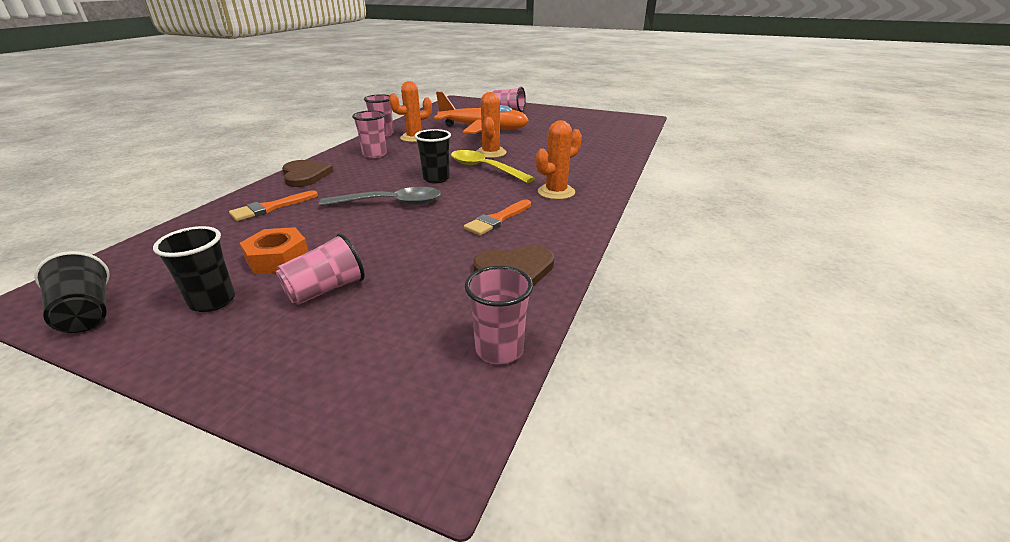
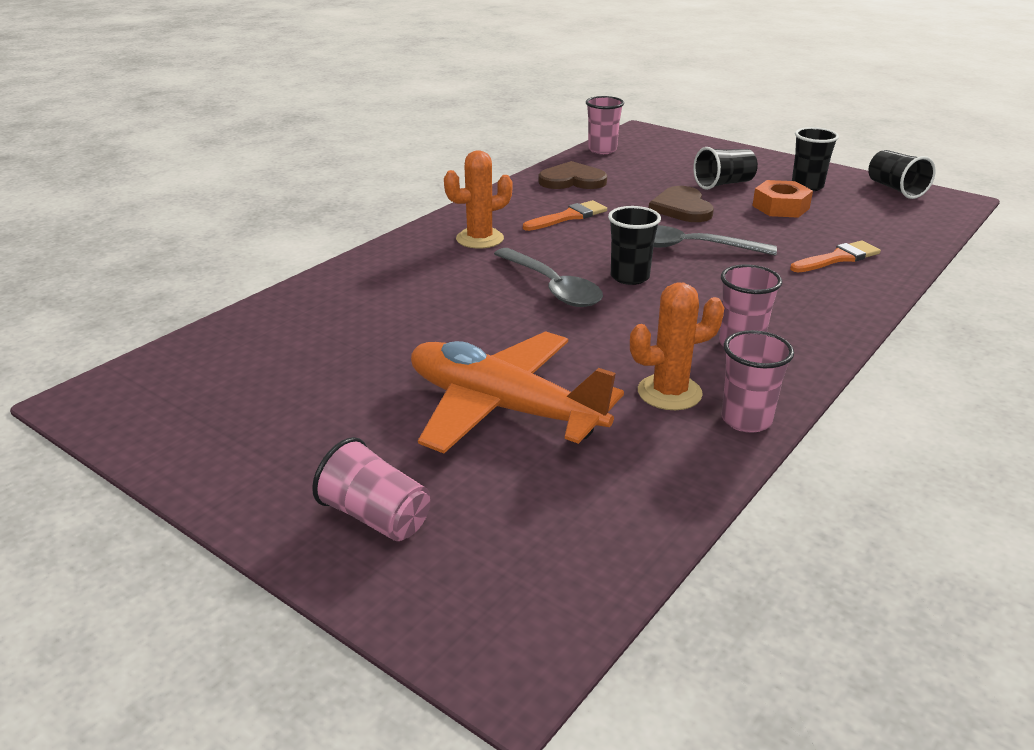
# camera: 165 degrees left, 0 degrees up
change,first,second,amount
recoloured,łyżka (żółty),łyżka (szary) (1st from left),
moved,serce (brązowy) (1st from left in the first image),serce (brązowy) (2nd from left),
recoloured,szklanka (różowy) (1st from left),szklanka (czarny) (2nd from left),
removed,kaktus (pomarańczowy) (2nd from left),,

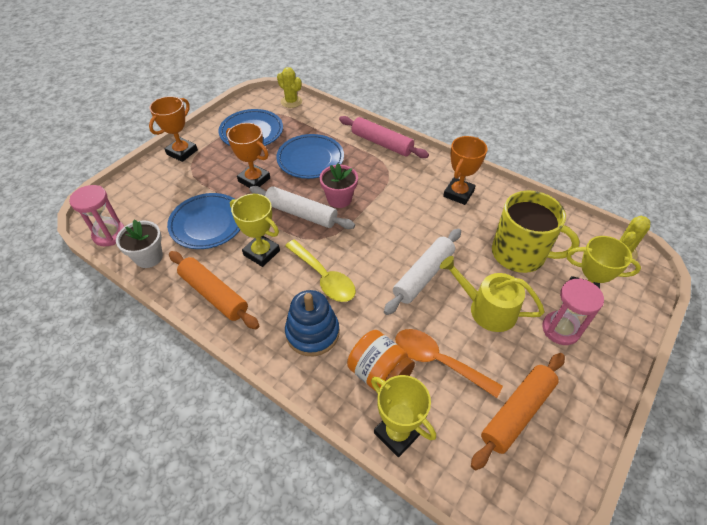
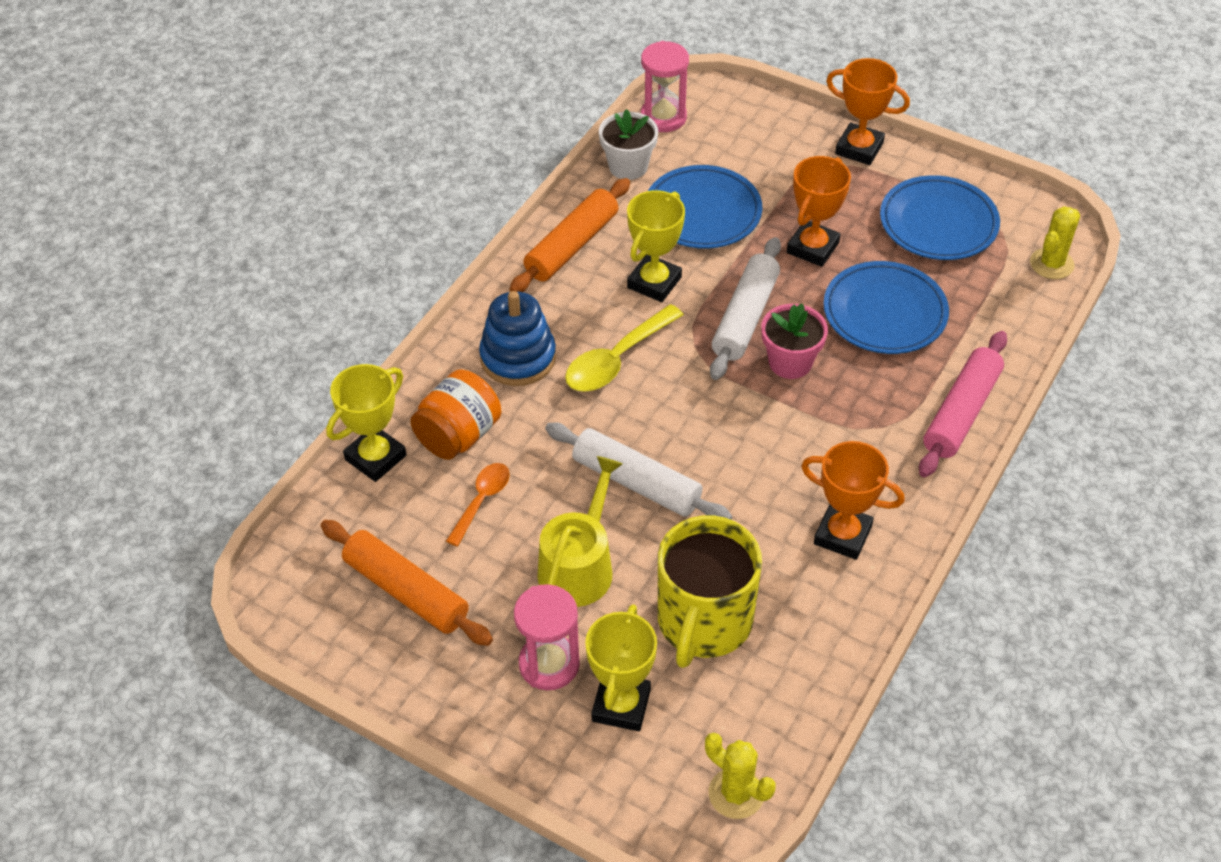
# camera: 85 degrees right, 0 degrees up
change,first,second,amount
resized,łyżka (pomarańczowy),,x0.64

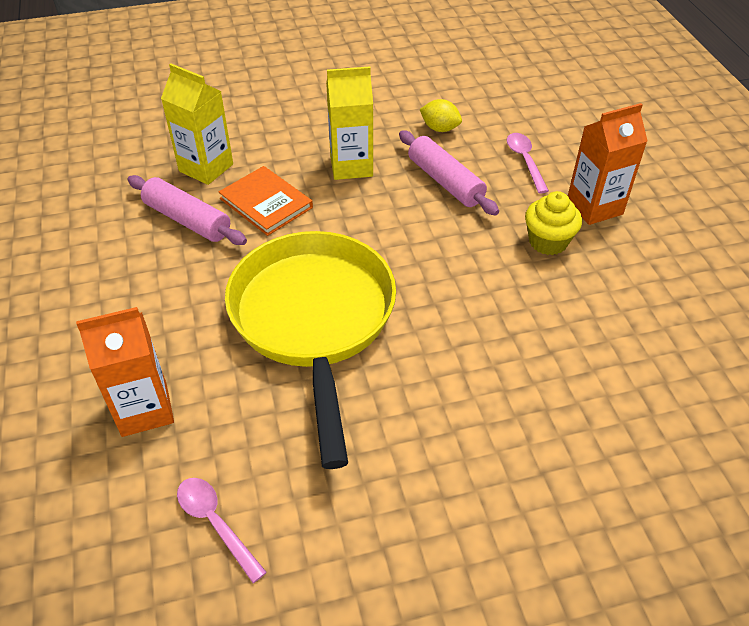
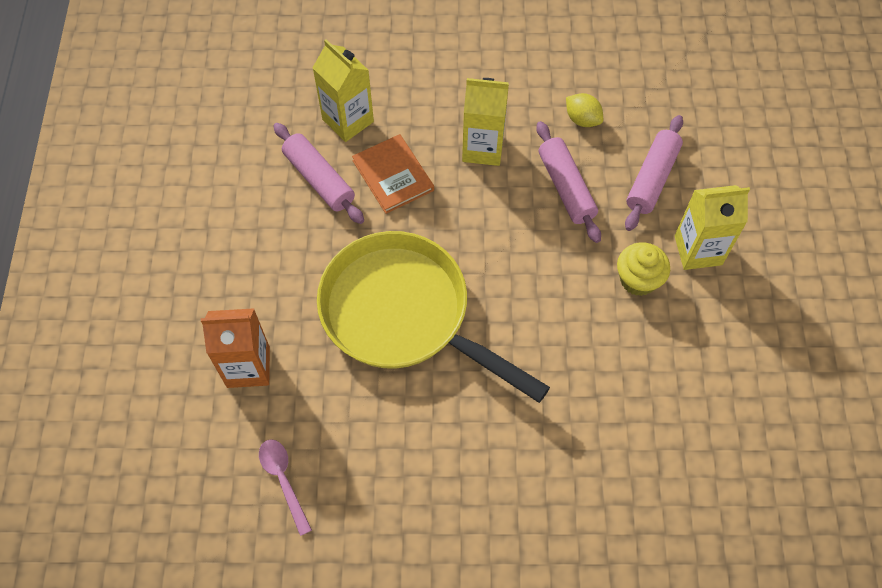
# camera: 15 degrees right, 15 degrees up
change,first,second,amount
turned,patelnia (żółty),,60 degrees counterclockwise
replaced,łyżka (różowy) (2nd from left),wałek do ciasta (różowy) (3rd from left),
recoloured,karton mleka (pomarańczowy) (2nd from left),karton mleka (żółty) (3rd from left),

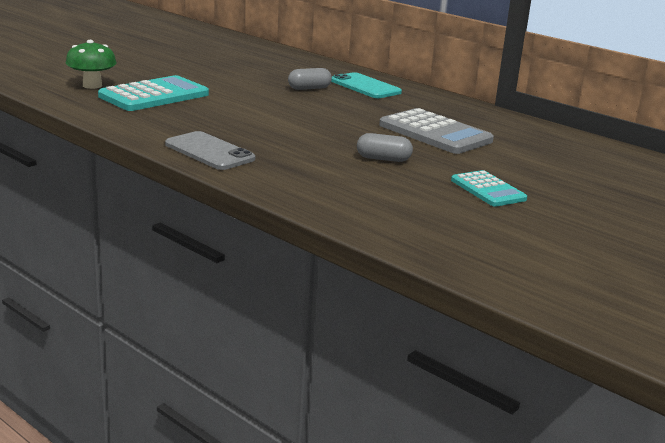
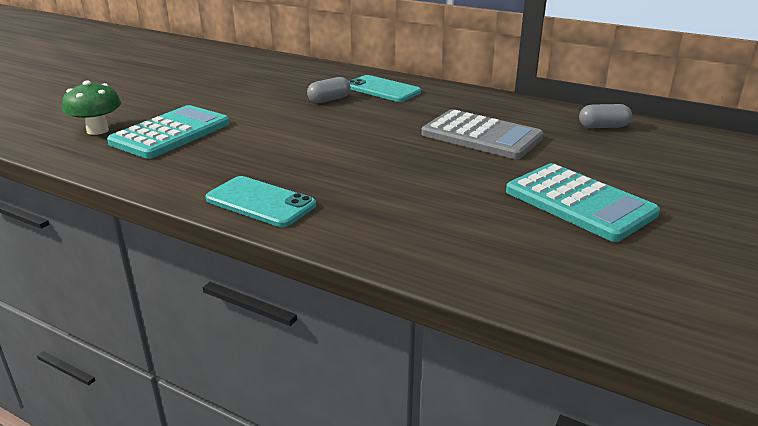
# camera: 10 degrees left, 5 degrees up
change,first,second,amount
recoloured,telefon (szary),telefon (turkusowy) (1st from left),
resized,kalkulator (turkusowy) (2nd from left),,x1.66
moved,kapsułka (szary) (2nd from left),,

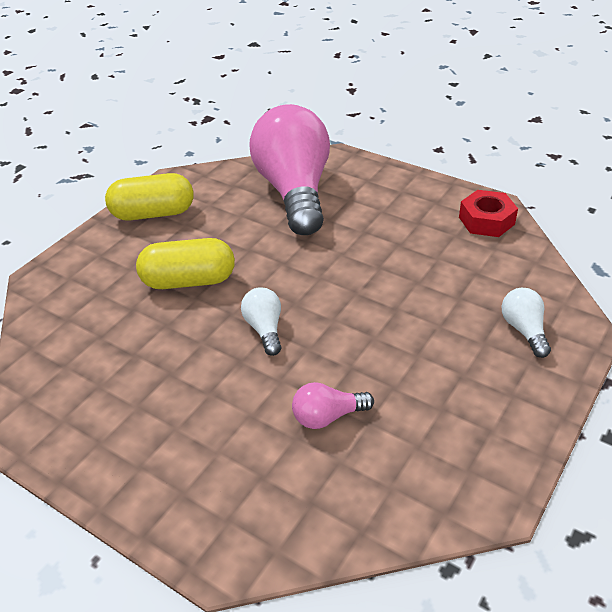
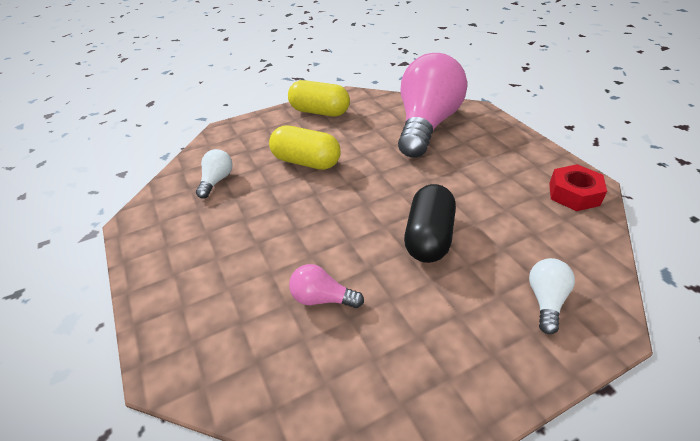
# camera: 30 degrees right, 0 degrees up
change,first,second,amount
moved,żarówka (biały) (1st from left),,
added,,kapsułka (czarny),

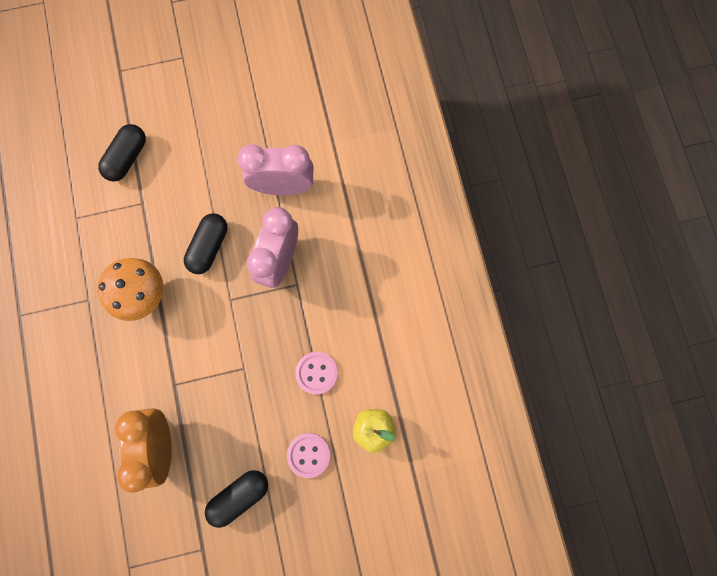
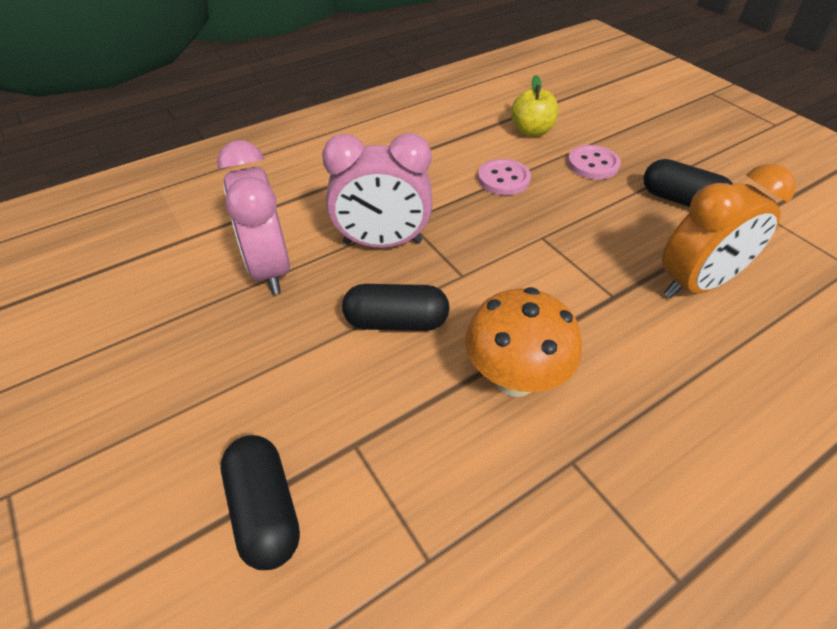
# camera: 110 degrees left, 30 degrees down
change,first,second,amount
turned,kapsułka (czarny) (1st from left),,60 degrees clockwise

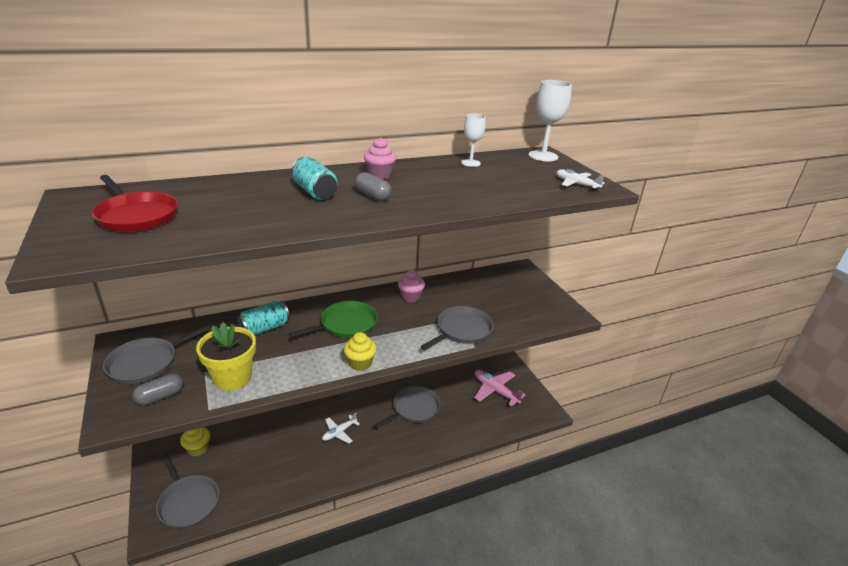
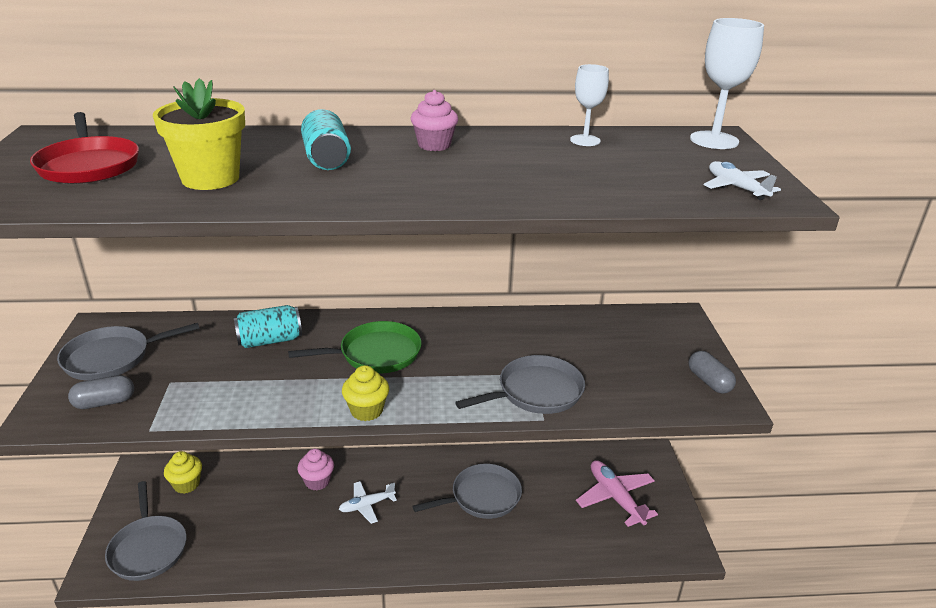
# camera: 20 degrees right, 0 degrees up
change,first,second,amount
moved,doniczka (żółty),,
moved,muffinka (różowy) (2nd from left in the first image),muffinka (różowy) (1st from left),
moved,kapsułka (szary) (2nd from left),,

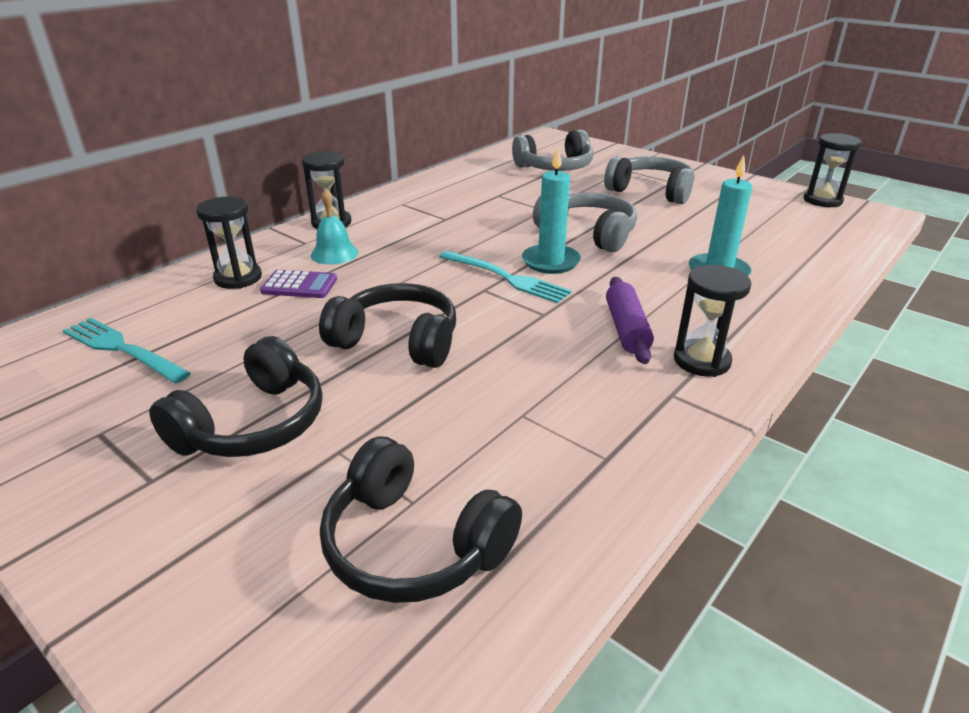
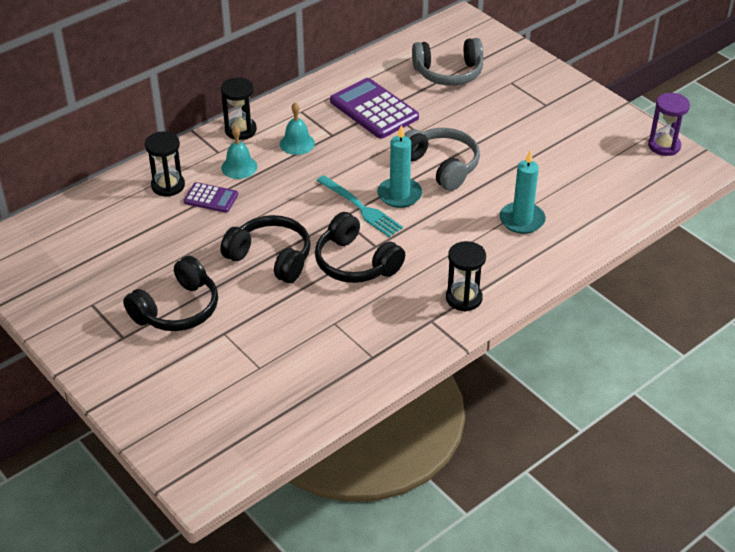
# camera: 10 degrees right, 10 degrees up
change,first,second,amount
added,,dzwonek (turkusowy) (2nd from left),
moved,słuchawki (czarny) (3rd from left),,
added,,kalkulator (fioletowy) (2nd from left),
recoloured,klepsydra (czarny) (4th from left),klepsydra (fioletowy),
removed,widelec (turkusowy) (1st from left),,
removed,słuchawki (szary) (3rd from left),,
removed,wałek do ciasta (fioletowy),,

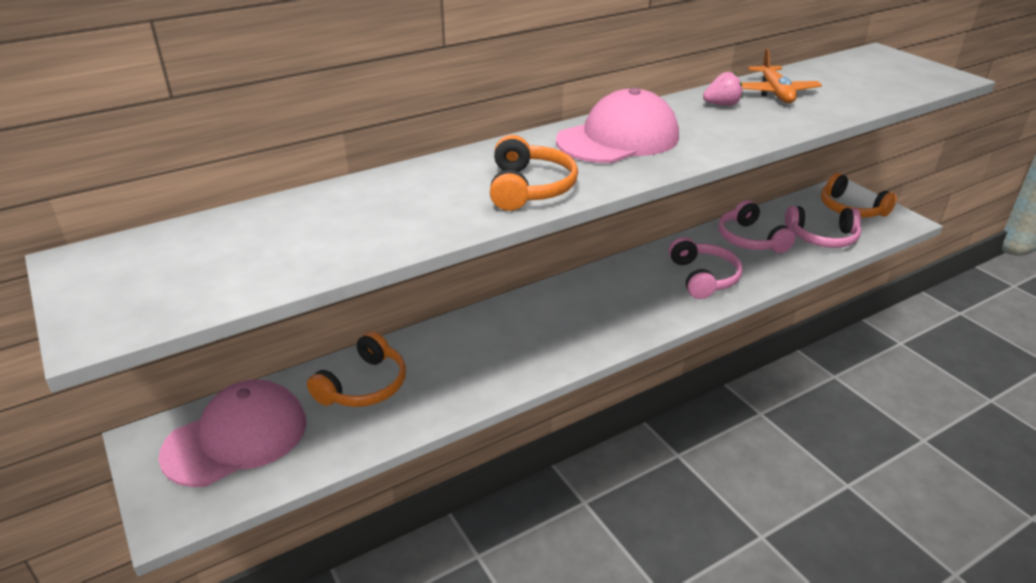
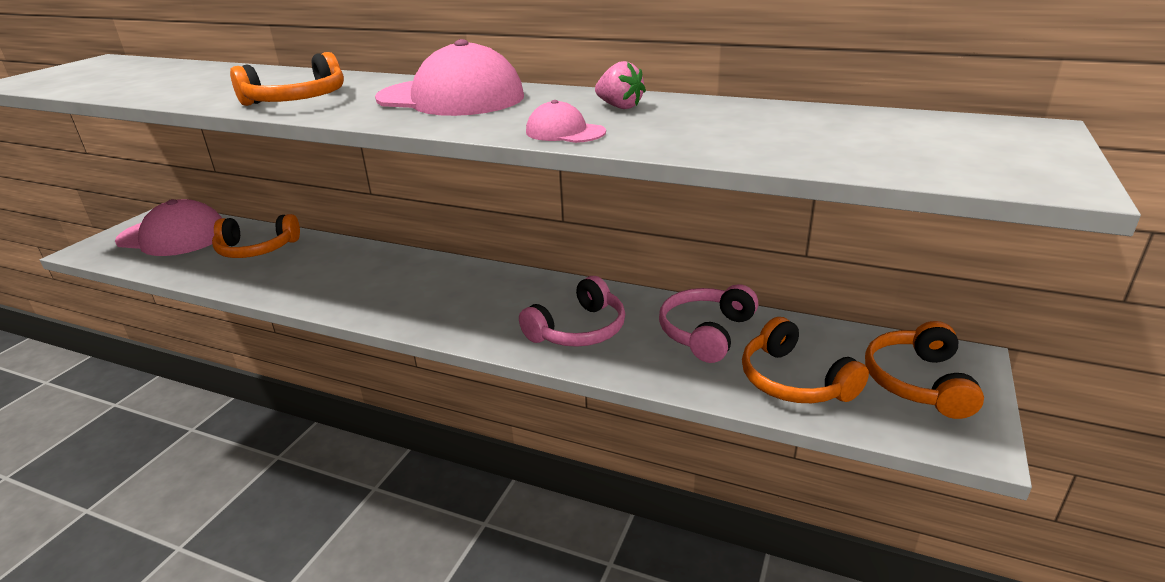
# camera: 55 degrees right, 5 degrees down
change,first,second,amount
added,,czapka (różowy) (3rd from left),
recoloured,słuchawki (różowy) (3rd from left),słuchawki (pomarańczowy) (3rd from left),
removed,samolot (pomarańczowy),,

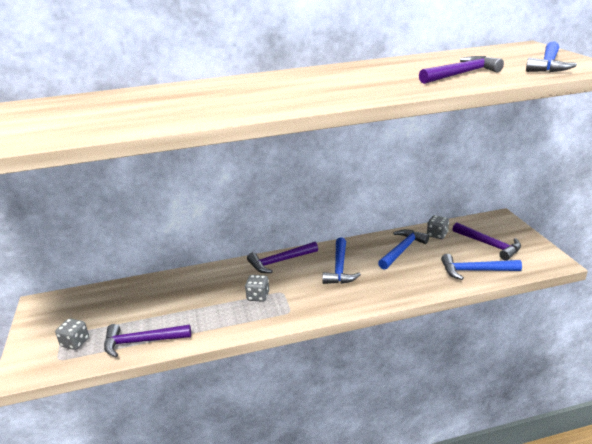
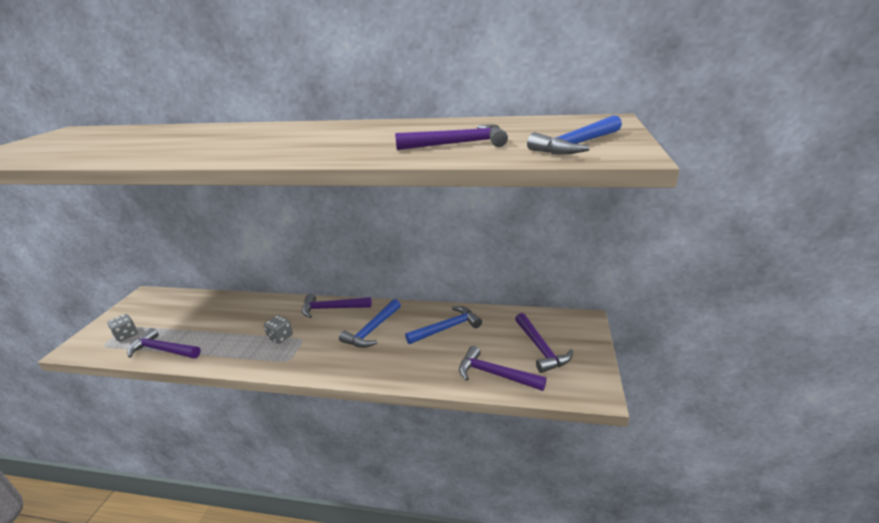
# camera: 25 degrees right, 0 degrees up
change,first,second,amount
recoloured,młotek (niebieski) (3rd from left),młotek (fioletowy) (4th from left),
removed,kostka do gry (szary) (3rd from left),,

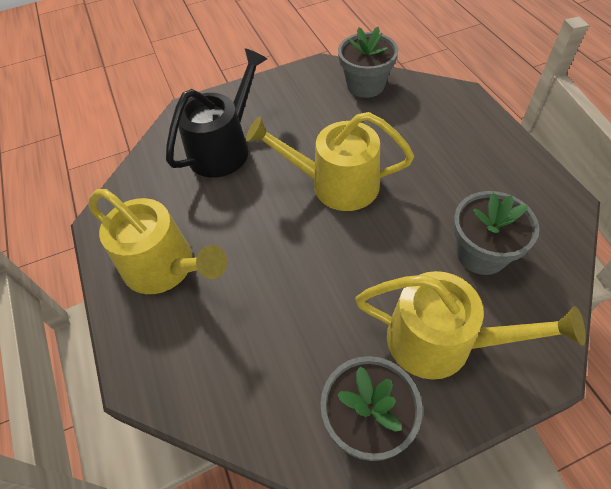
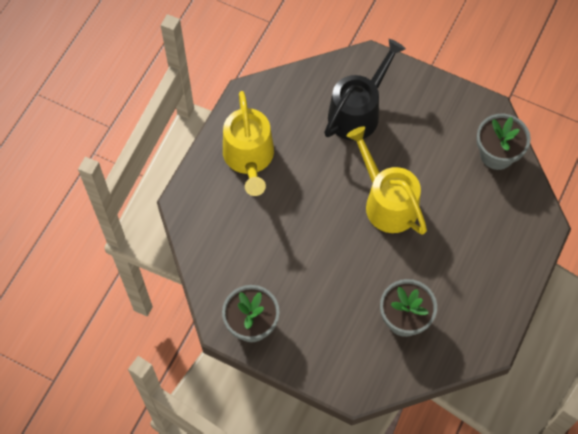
# camera: 45 degrees right, 10 degrees up
change,first,second,amount
turned,konewka (czarny),,45 degrees counterclockwise
removed,konewka (żółty) (3rd from left),,

